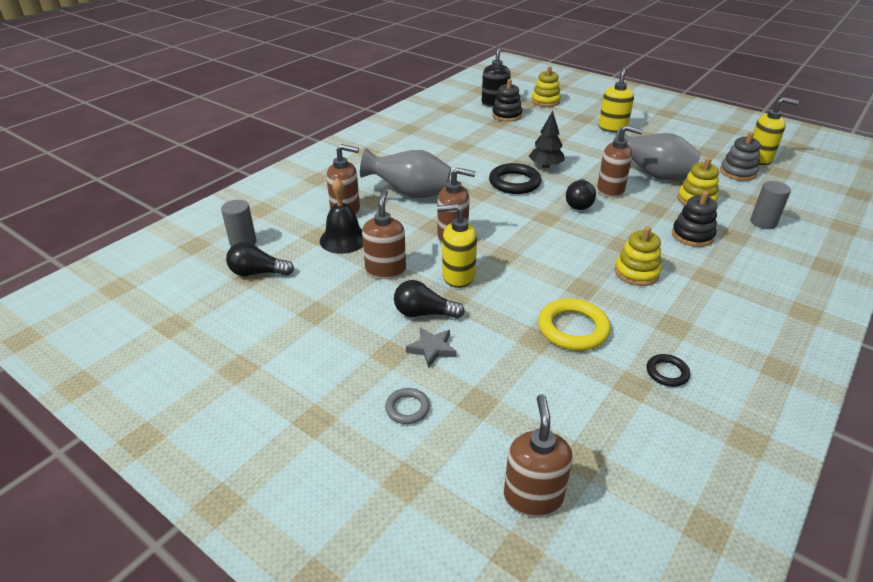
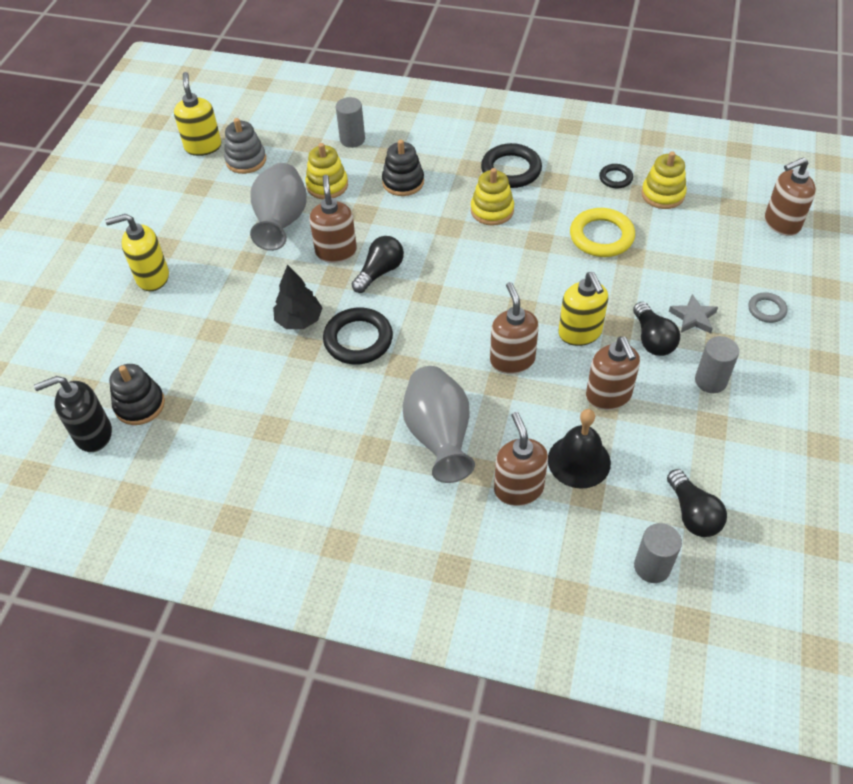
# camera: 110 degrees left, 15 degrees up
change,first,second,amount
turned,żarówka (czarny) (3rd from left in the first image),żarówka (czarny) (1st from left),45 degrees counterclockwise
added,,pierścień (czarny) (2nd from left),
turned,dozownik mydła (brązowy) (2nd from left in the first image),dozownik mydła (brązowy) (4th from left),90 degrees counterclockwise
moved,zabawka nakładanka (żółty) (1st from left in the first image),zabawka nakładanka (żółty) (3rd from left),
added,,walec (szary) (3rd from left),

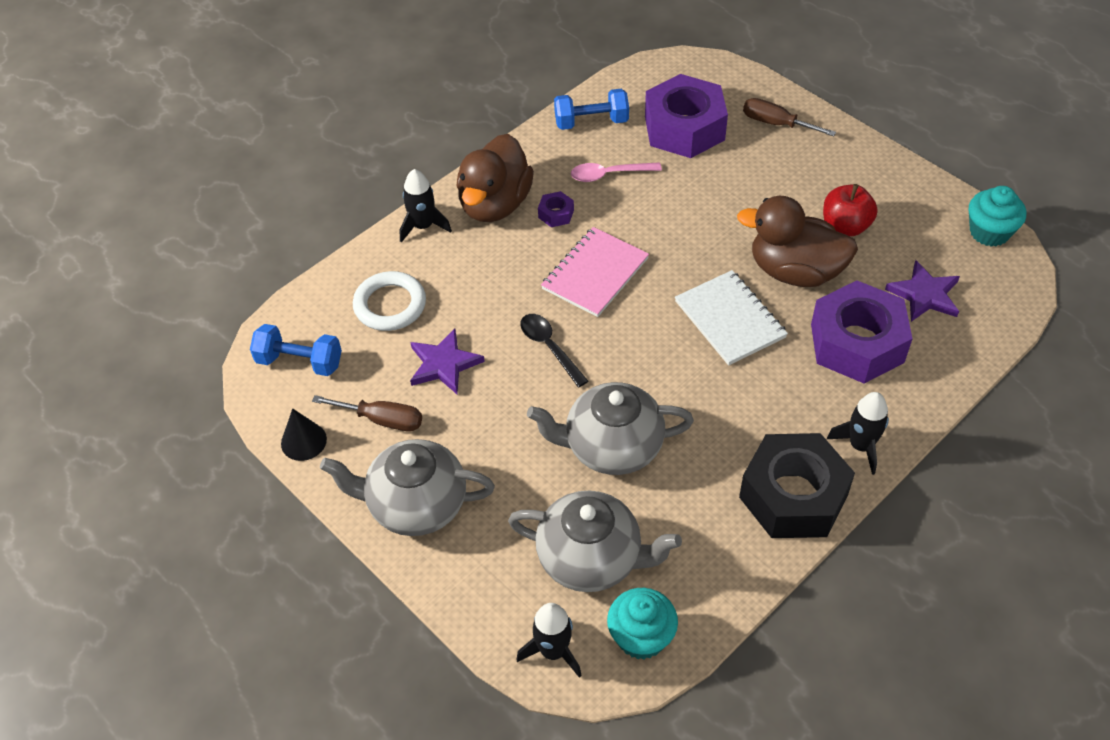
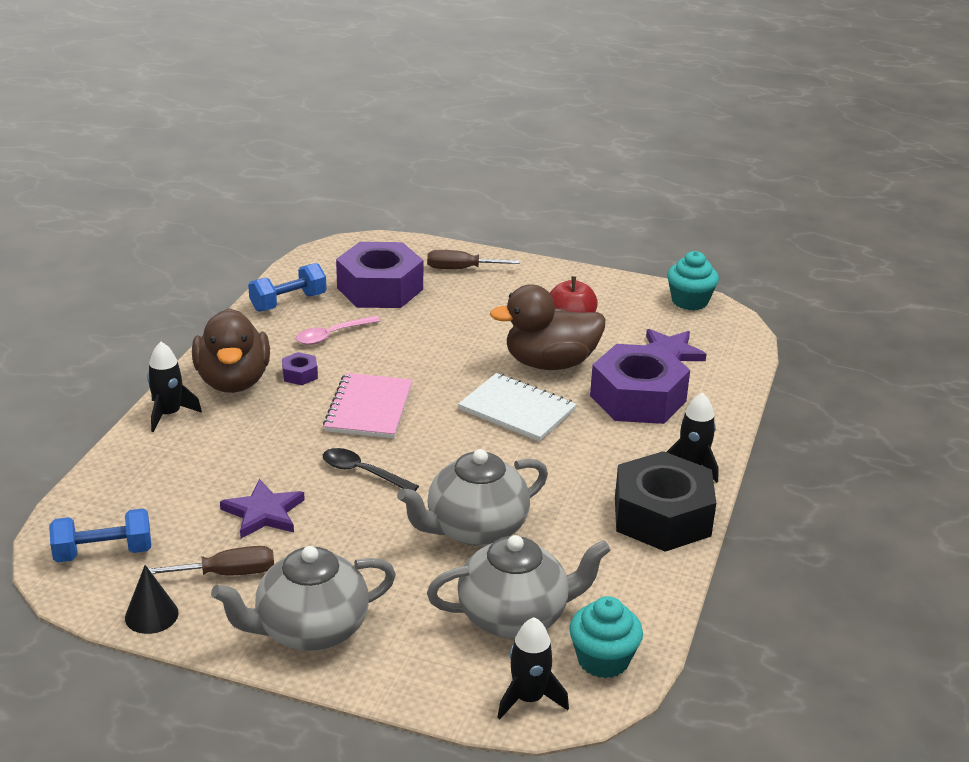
# camera: 30 degrees left, 20 degrees down
change,first,second,amount
removed,pierścień (biały),,

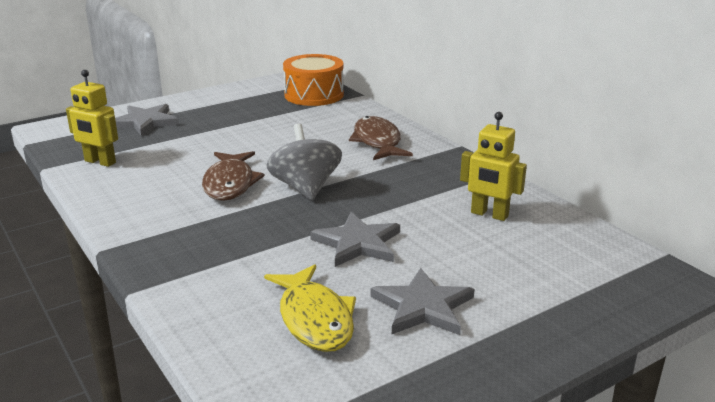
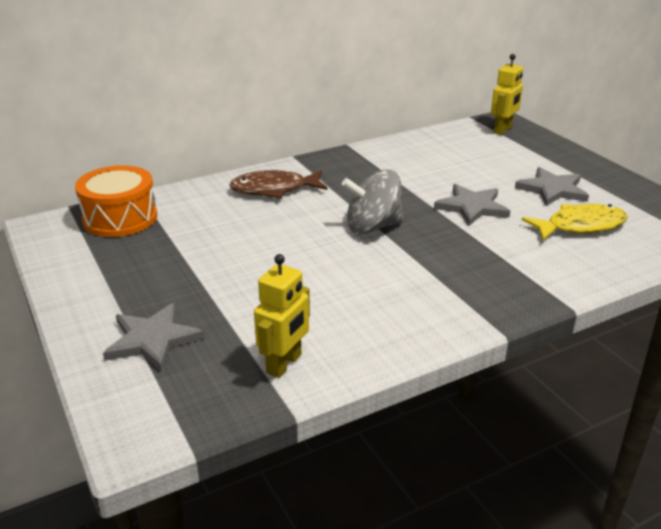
# camera: 85 degrees left, 5 degrees up
change,first,second,amount
moved,robot (żółty) (2nd from left),,
removed,ryba (brązowy) (1st from left),,

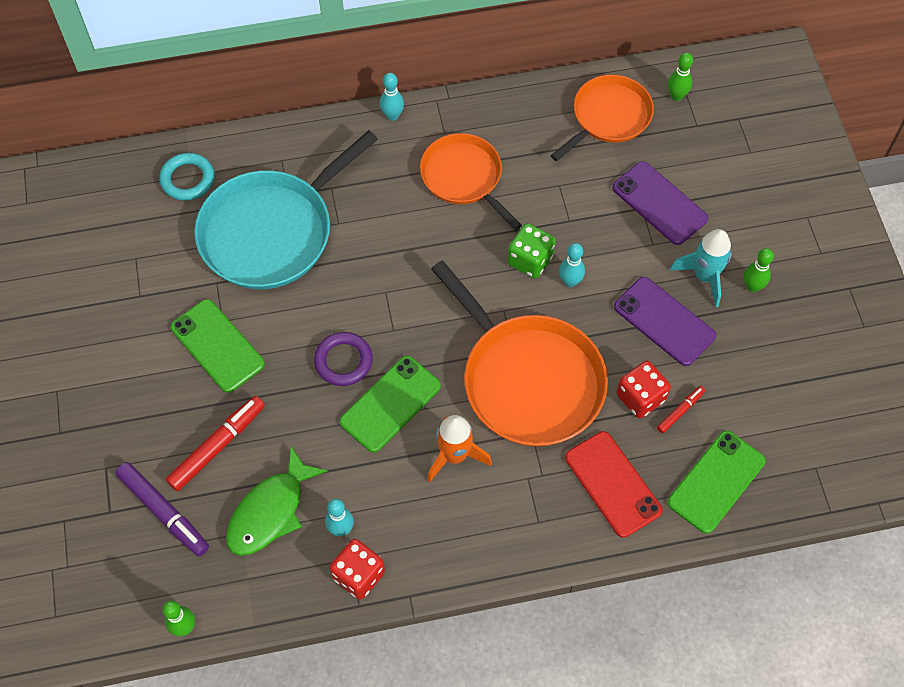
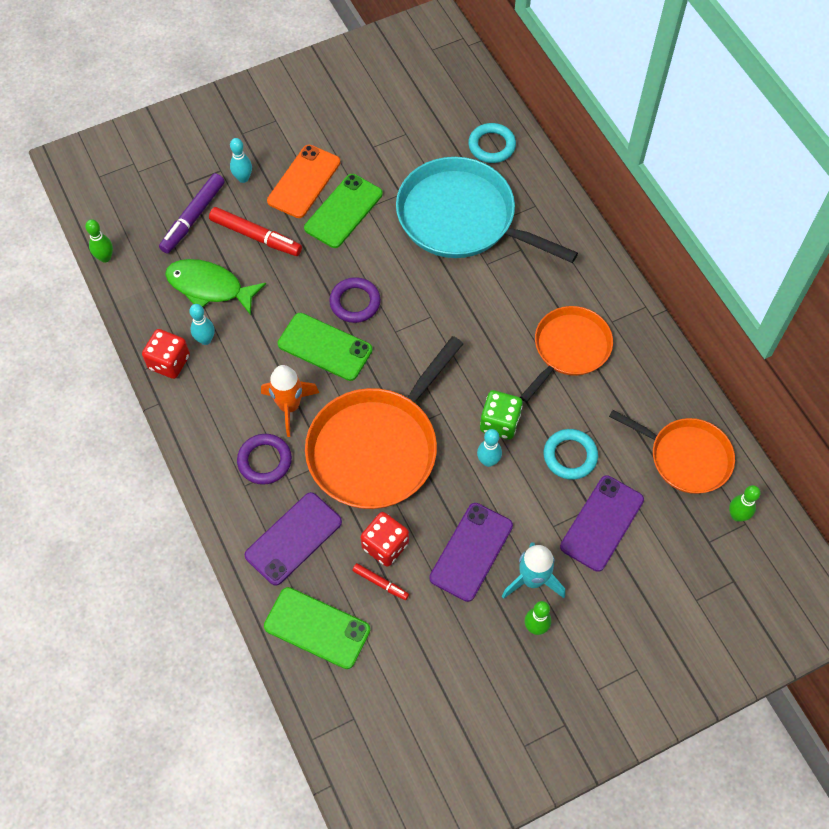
# camera: 75 degrees right, 0 degrees up
change,first,second,amount
moved,kręgiel (turkusowy) (2nd from left),,
added,,pierścień (fioletowy) (1st from left),
recoloured,telefon (czerwony),telefon (fioletowy) (1st from left),
added,,telefon (pomarańczowy),
added,,pierścień (turkusowy) (2nd from left),

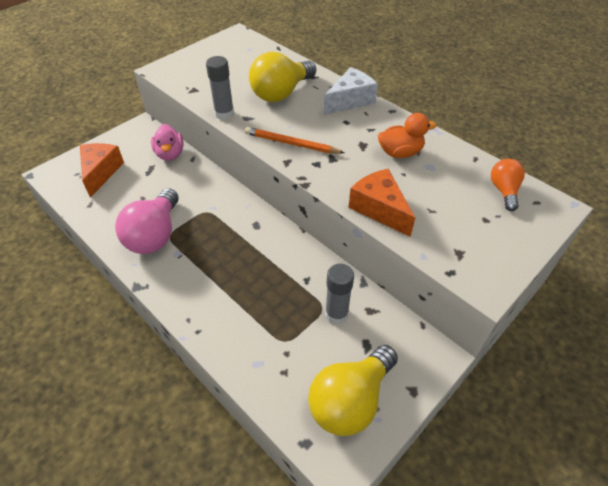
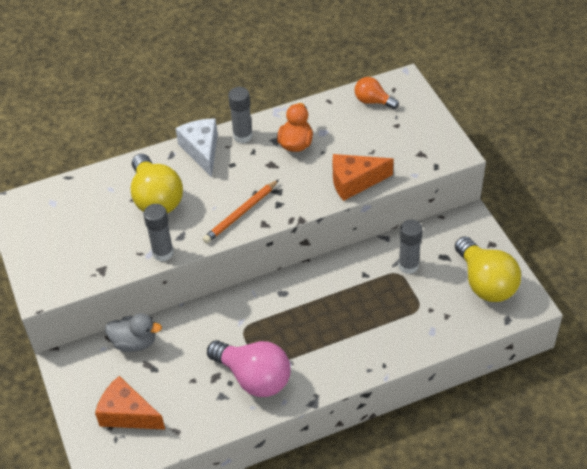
# camera: 65 degrees left, 0 degrees up
change,first,second,amount
recoloured,kaczka (różowy),kaczka (szary),
added,,klej w sztyfcie (szary) (2nd from left),

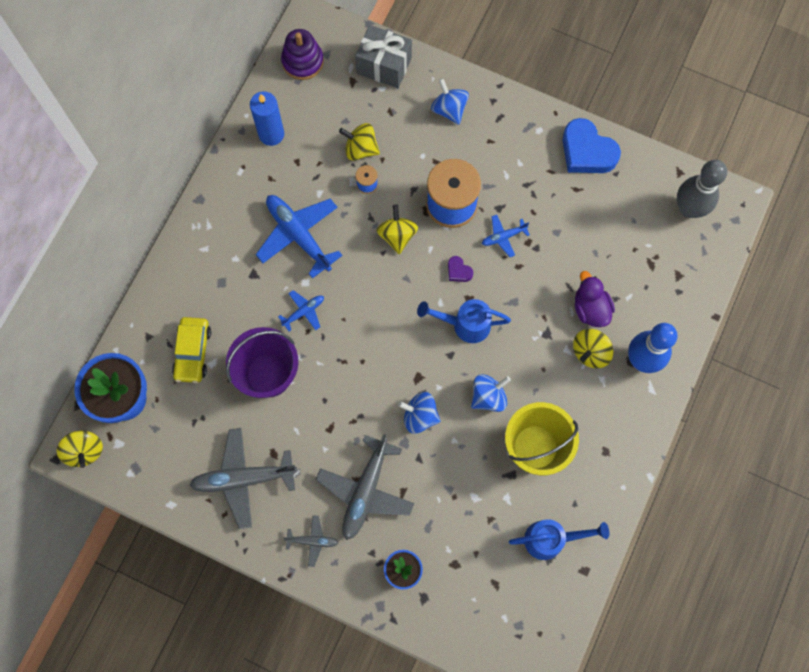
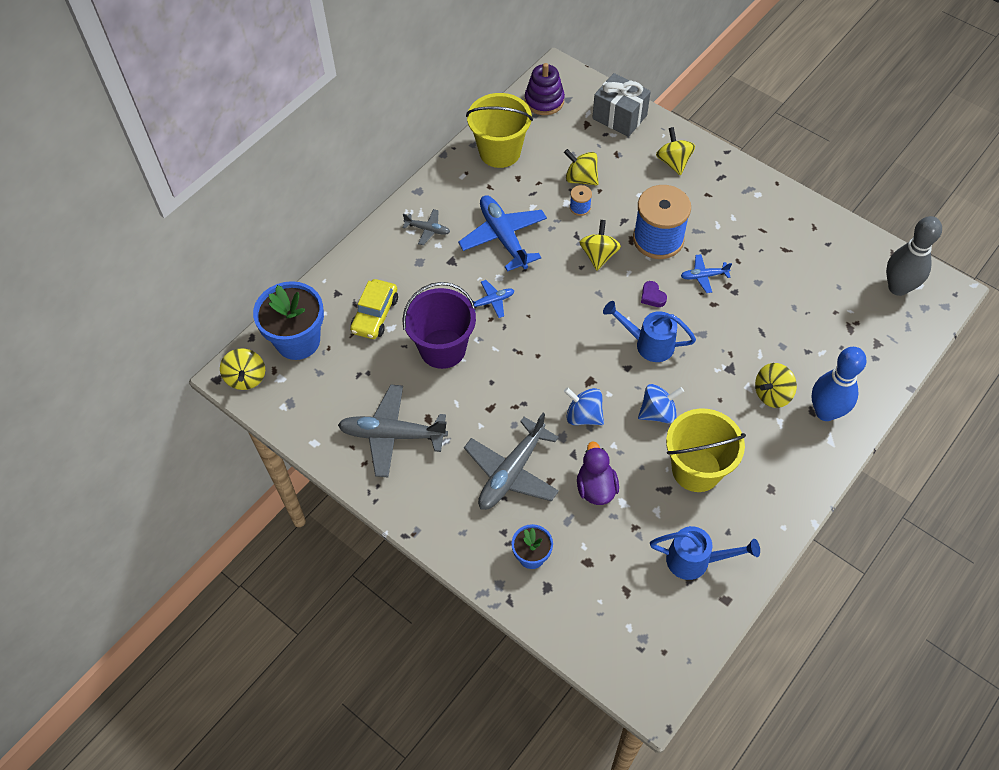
# camera: 15 degrees right, 15 degrees down
change,first,second,amount
moved,samolot (szary) (2nd from left),,
replaced,świeca (niebieski),wiadro (żółty) (1st from left),
moved,kaczka (fioletowy),,
recoloured,bączek (niebieski) (2nd from left),bączek (żółty) (4th from left),
removed,serce (niebieski),,

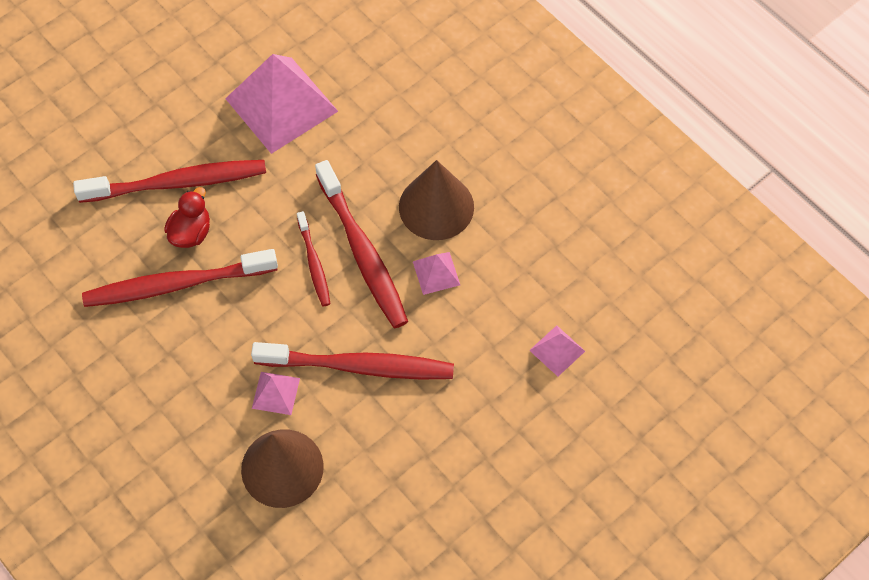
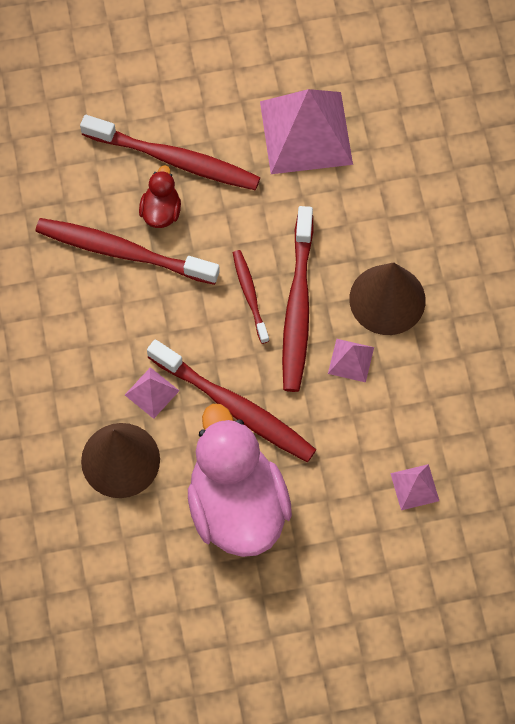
# camera: 30 degrees right, 5 degrees up
change,first,second,amount
turned,kaczka (czerwony),,45 degrees counterclockwise
added,,kaczka (różowy),
turned,szczoteczka do zębów (czerwony) (3rd from left in the first image),szczoteczka do zębów (czerwony) (4th from left),150 degrees clockwise

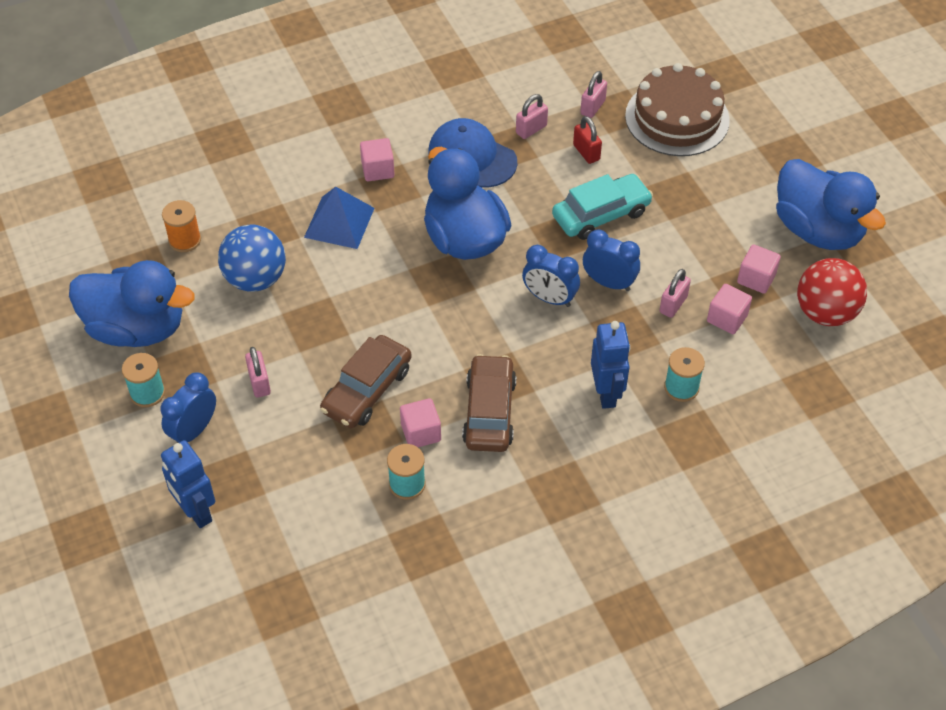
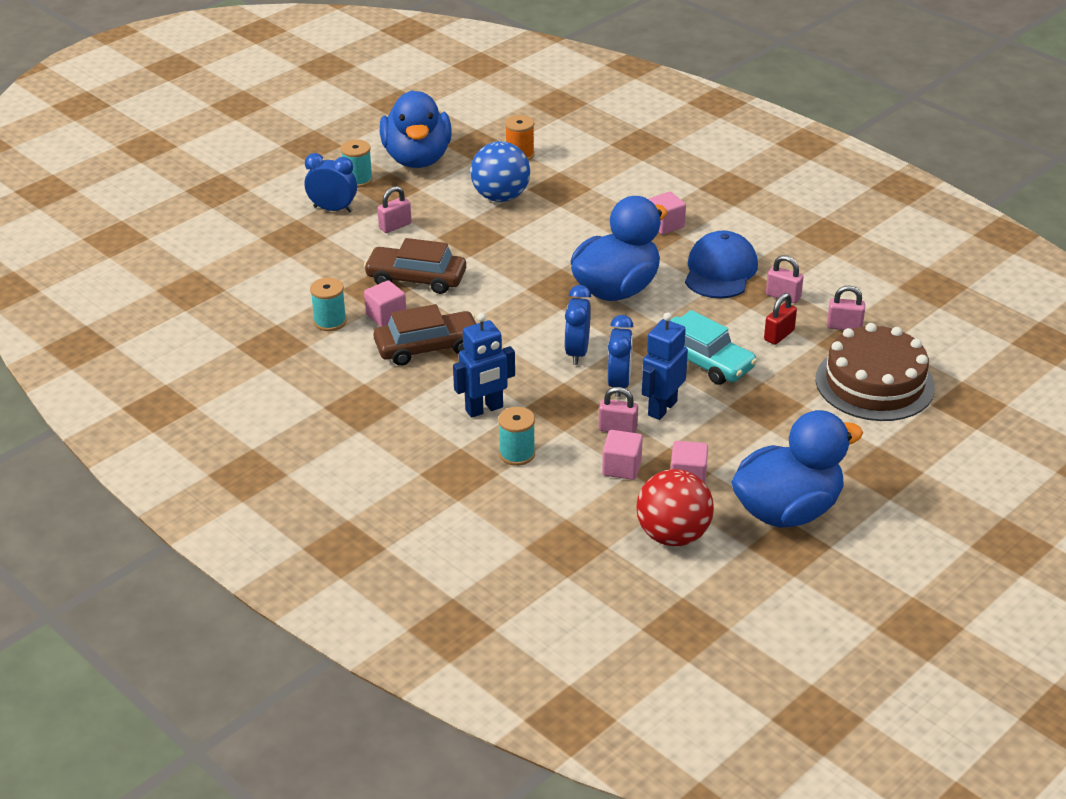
# camera: 70 degrees right, 15 degrees down
change,first,second,amount
moved,robot (niebieski) (1st from left in the first image),robot (niebieski) (2nd from left),
turned,kaczka (niebieski) (3rd from left),,150 degrees counterclockwise
removed,piramida (niebieski),,

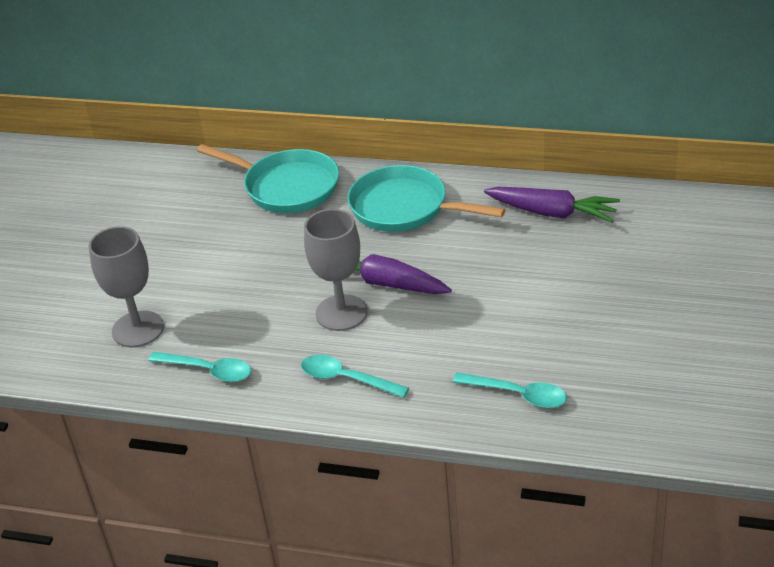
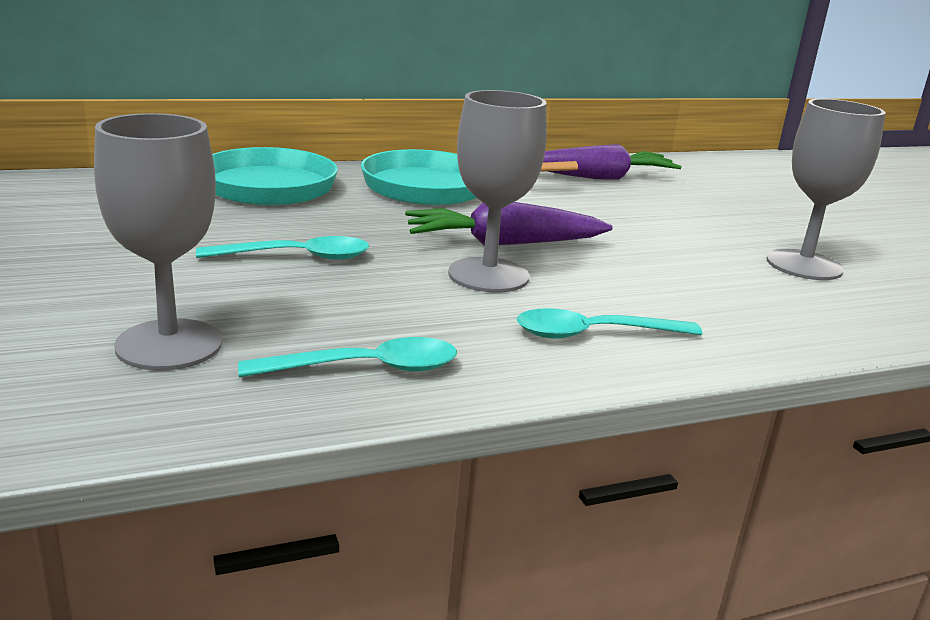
# camera: 40 degrees left, 15 degrees down
change,first,second,amount
moved,łyżka (turkusowy) (3rd from left in the first image),łyżka (turkusowy) (1st from left),
added,,kielich (szary) (3rd from left),

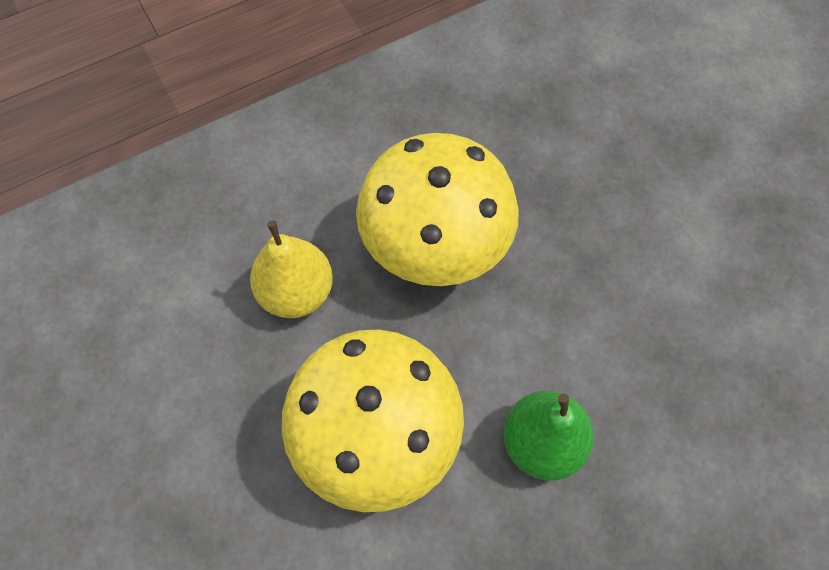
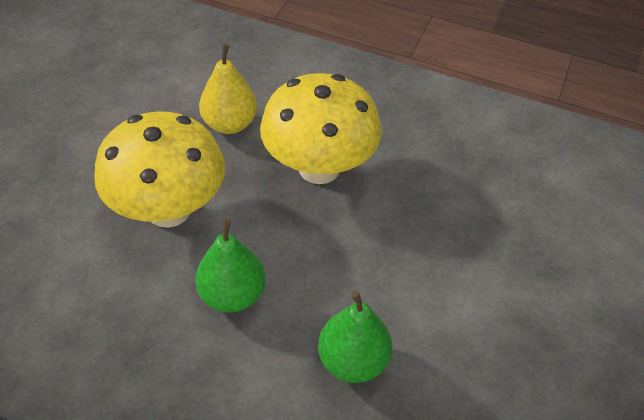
# camera: 50 degrees right, 15 degrees down
change,first,second,amount
added,,gruszka (zielony) (2nd from left),

